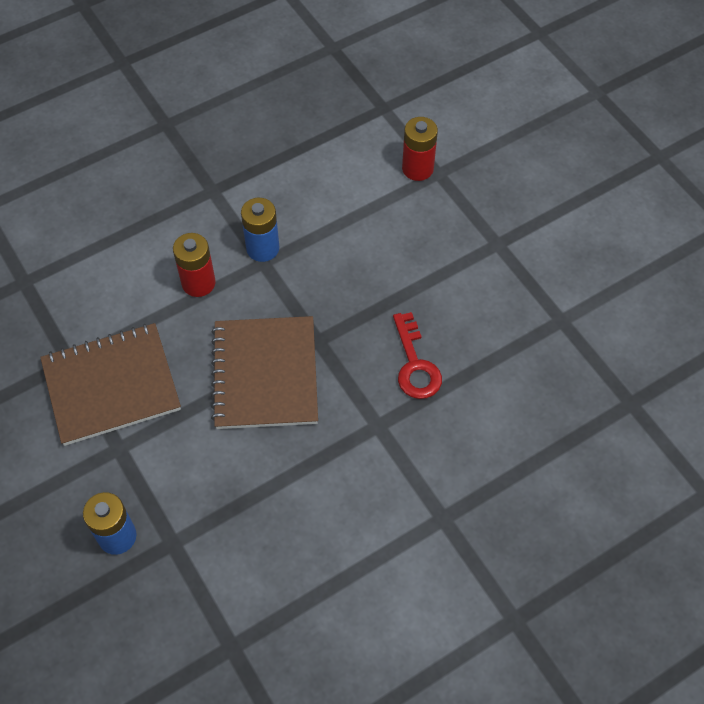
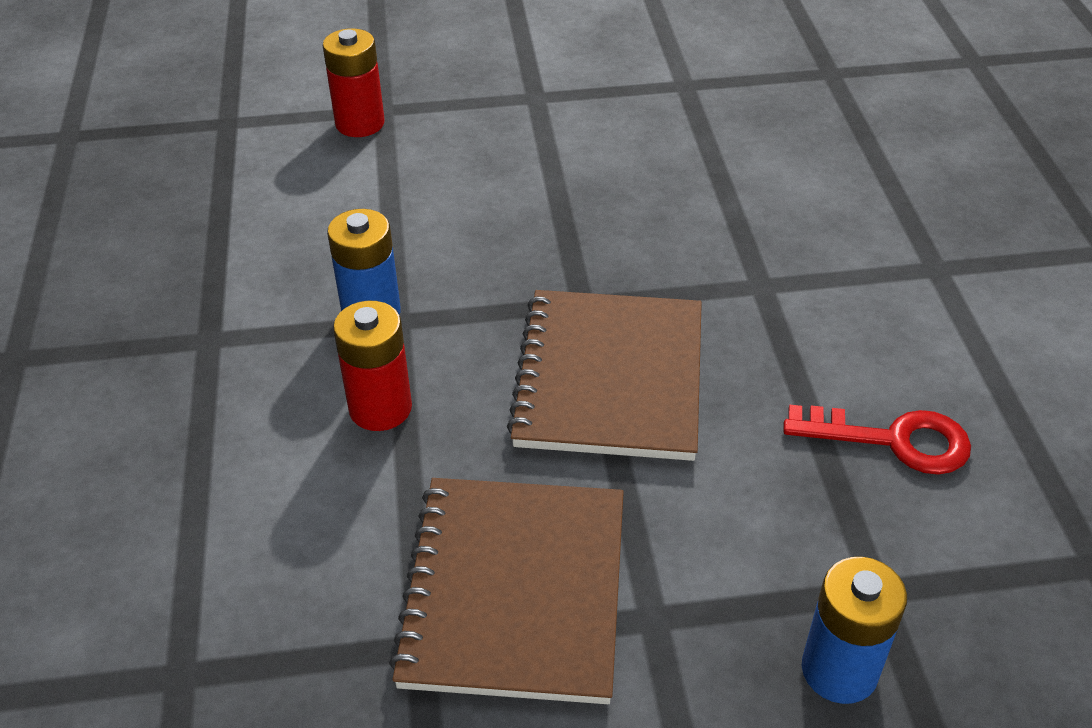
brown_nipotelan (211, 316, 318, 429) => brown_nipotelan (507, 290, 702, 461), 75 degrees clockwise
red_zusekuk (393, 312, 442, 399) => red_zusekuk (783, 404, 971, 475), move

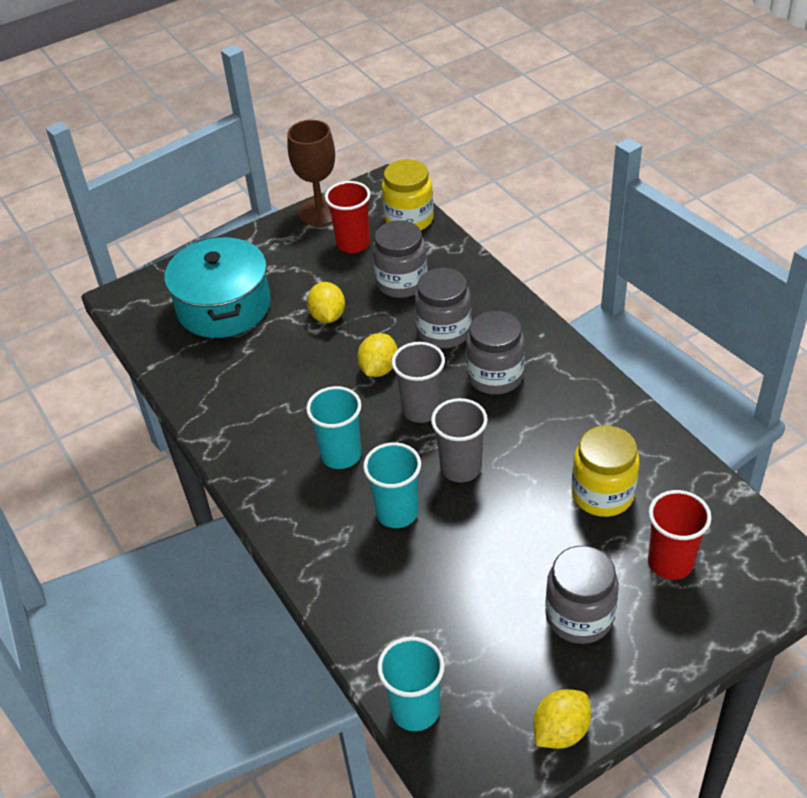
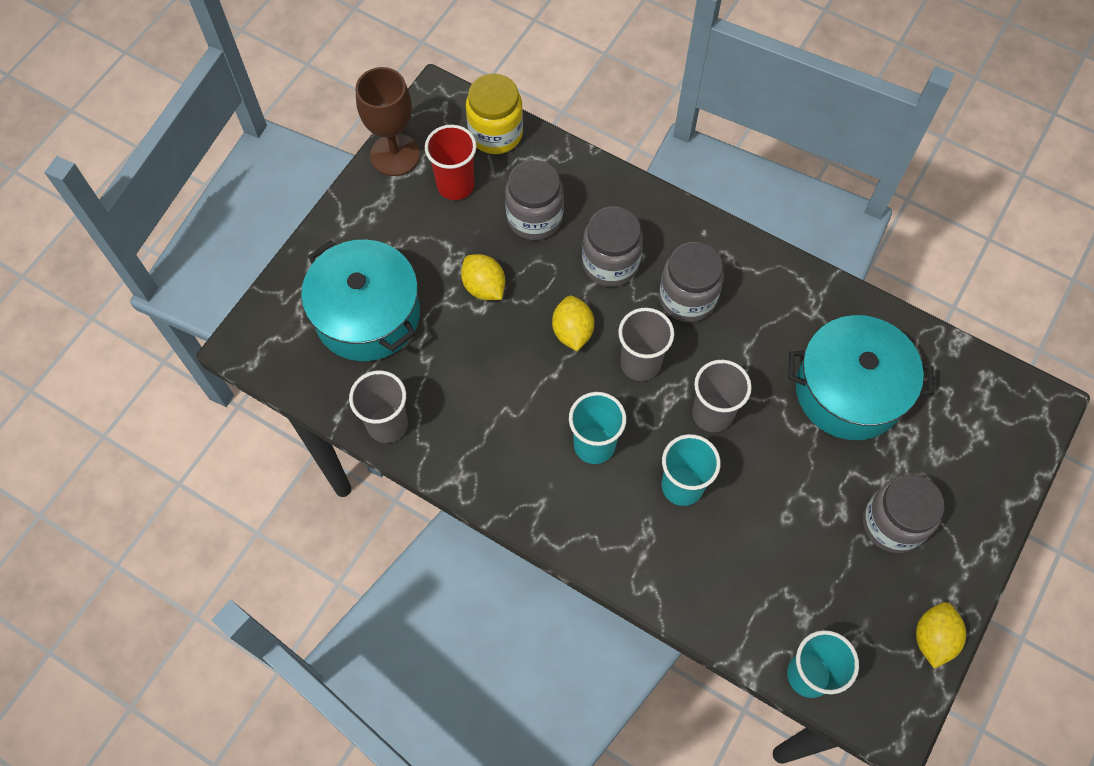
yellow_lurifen (572, 425, 640, 517) => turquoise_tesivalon (788, 315, 934, 440)
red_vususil (648, 490, 712, 580) => nothing
nothing => grey_vususil (349, 370, 408, 443)

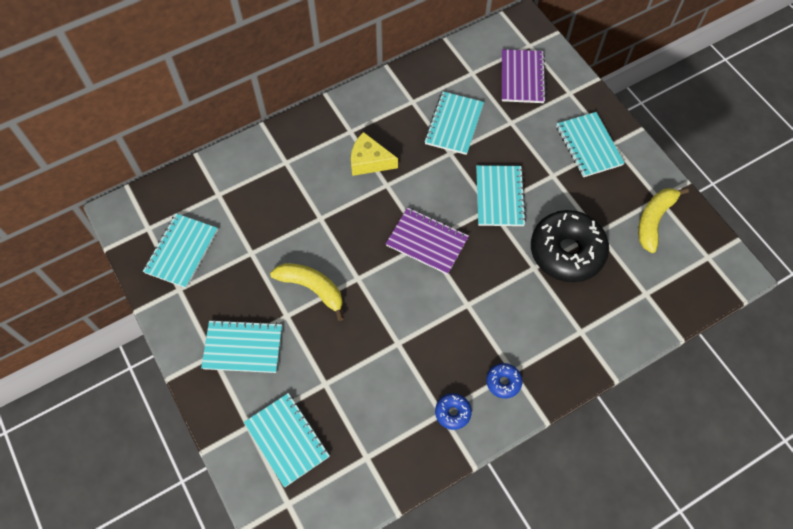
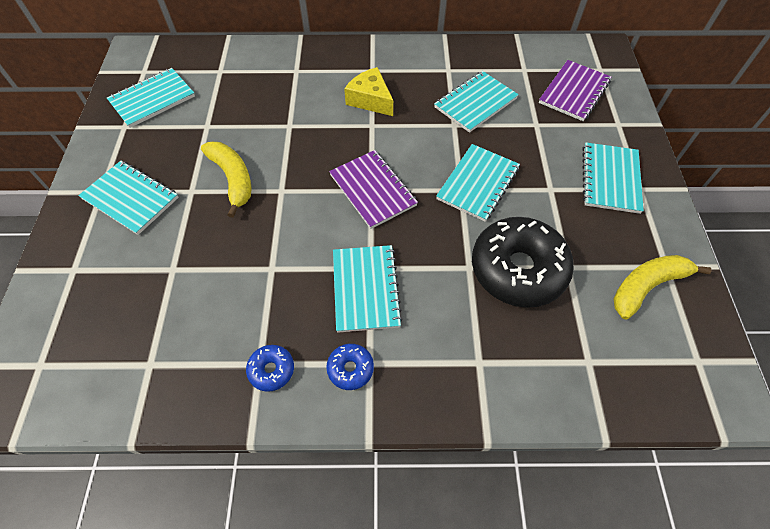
turquoise_nipotelan (244, 393, 330, 487) => turquoise_nipotelan (333, 245, 403, 333), move

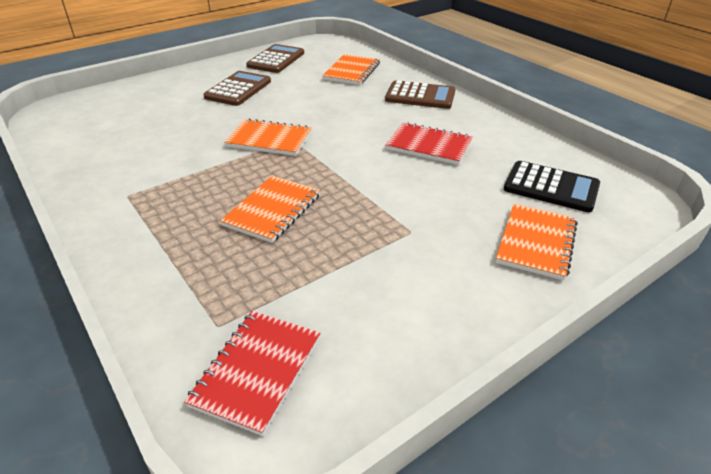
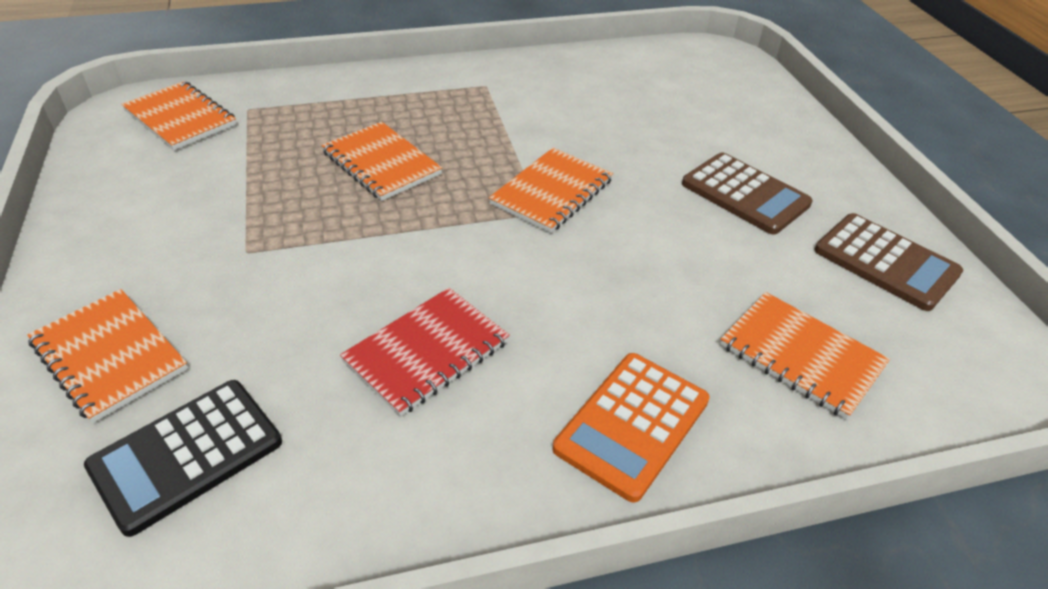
red_nipotelan (184, 311, 320, 436) => orange_nipotelan (121, 81, 236, 150)
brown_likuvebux (385, 80, 455, 109) => orange_likuvebux (553, 353, 710, 503)

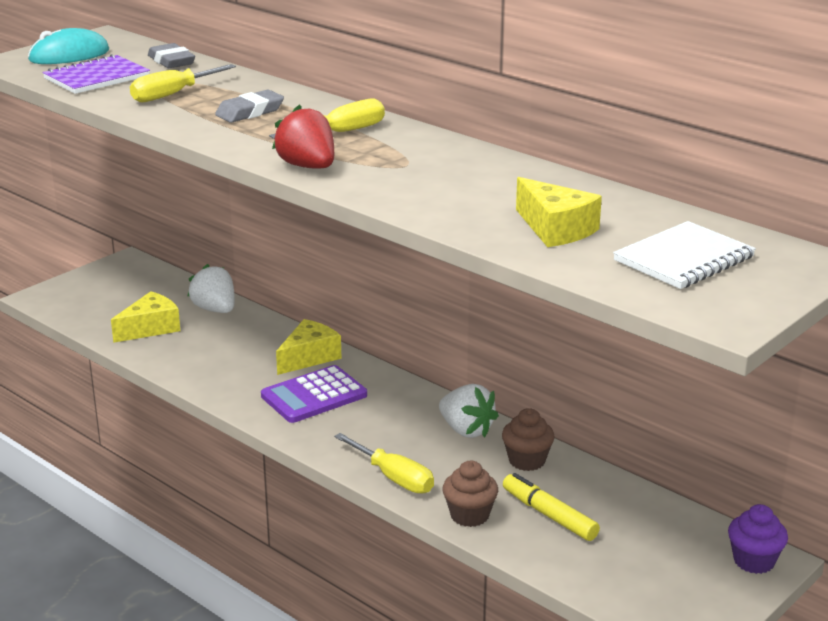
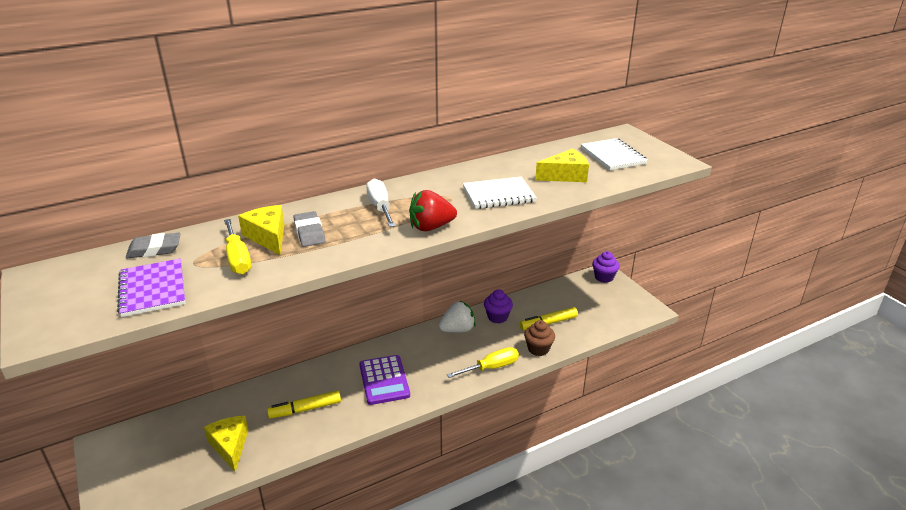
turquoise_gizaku (28, 28, 109, 64) => nothing
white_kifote (187, 264, 235, 313) => nothing
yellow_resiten (269, 98, 385, 139) => white_resiten (366, 179, 396, 227)
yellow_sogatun (276, 319, 342, 375) => yellow_sogatun (238, 205, 285, 255), move
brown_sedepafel (502, 408, 555, 471) => purple_sedepafel (484, 289, 513, 324)
nothing => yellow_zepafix (267, 390, 341, 418)
nothing => white_nipotelan (463, 177, 537, 209)

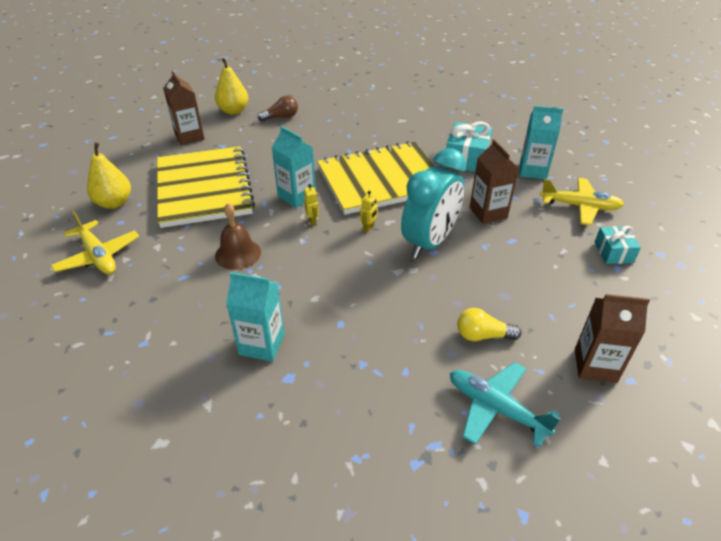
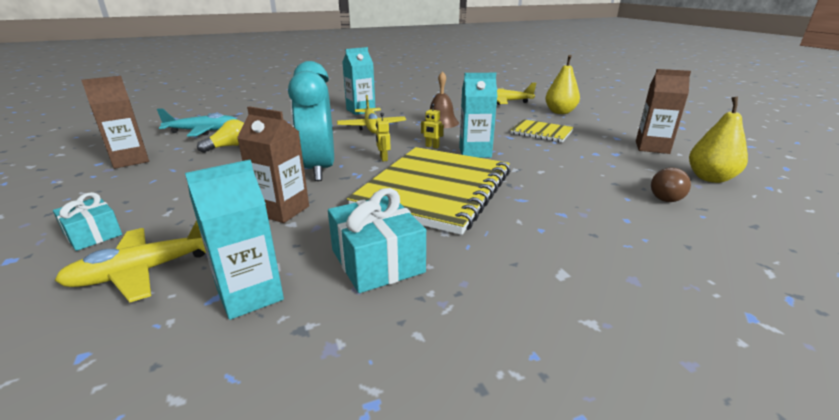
yellow_nipotelan (157, 146, 255, 228) => yellow_nipotelan (510, 119, 574, 142), x0.49
nothing => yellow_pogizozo (337, 95, 406, 134)

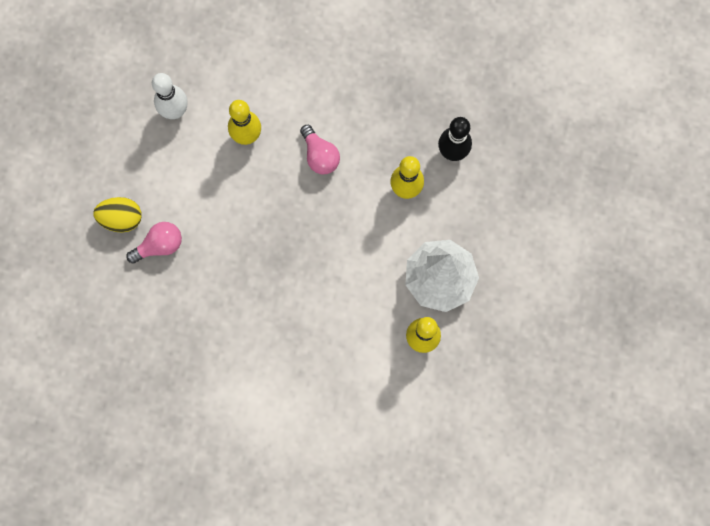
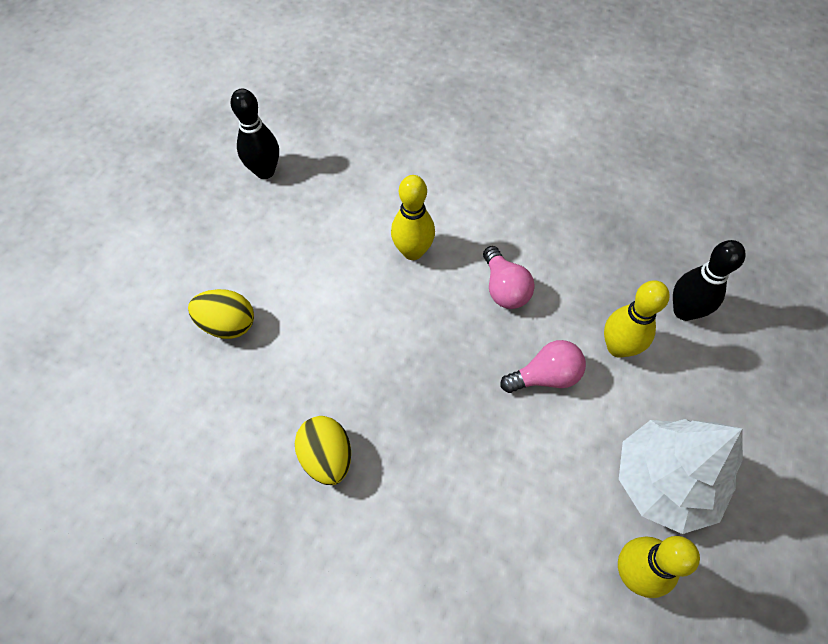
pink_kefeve (126, 222, 182, 264) => pink_kefeve (500, 340, 586, 393), move
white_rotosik (152, 73, 188, 119) => nothing
nothing => black_rotosik (231, 89, 279, 179)
nothing => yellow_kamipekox (295, 416, 351, 485)

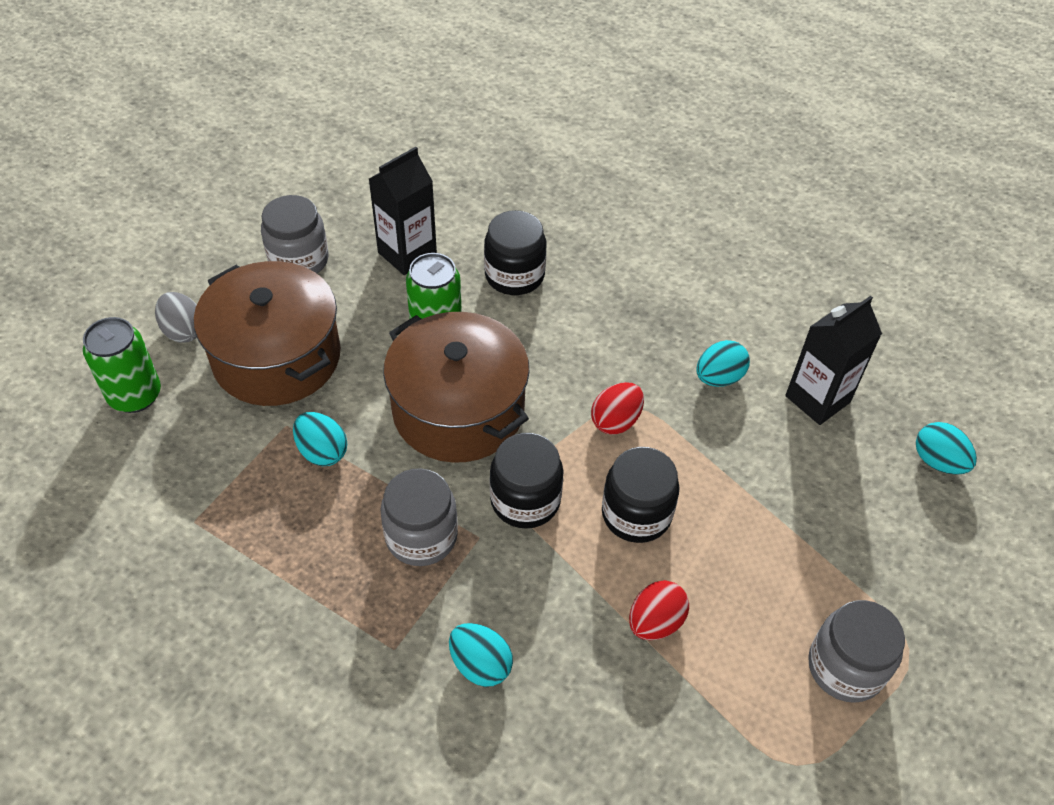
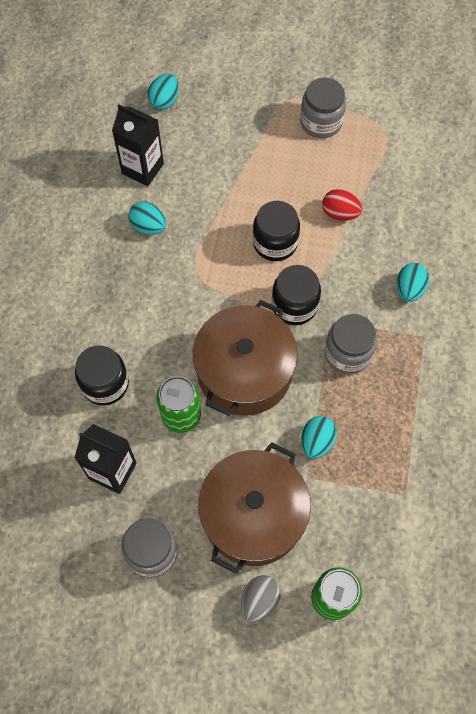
red_kamipekox (591, 382, 644, 435) => nothing

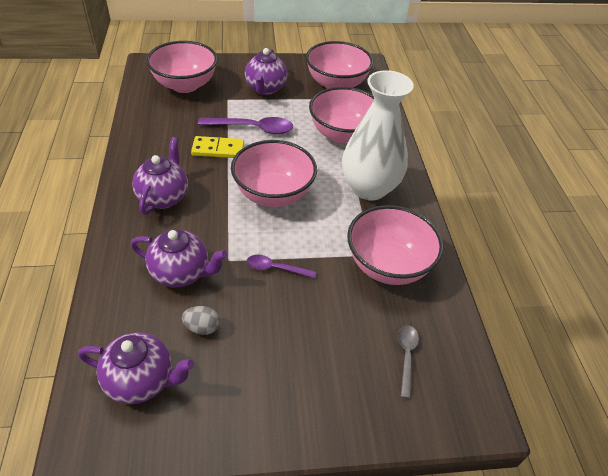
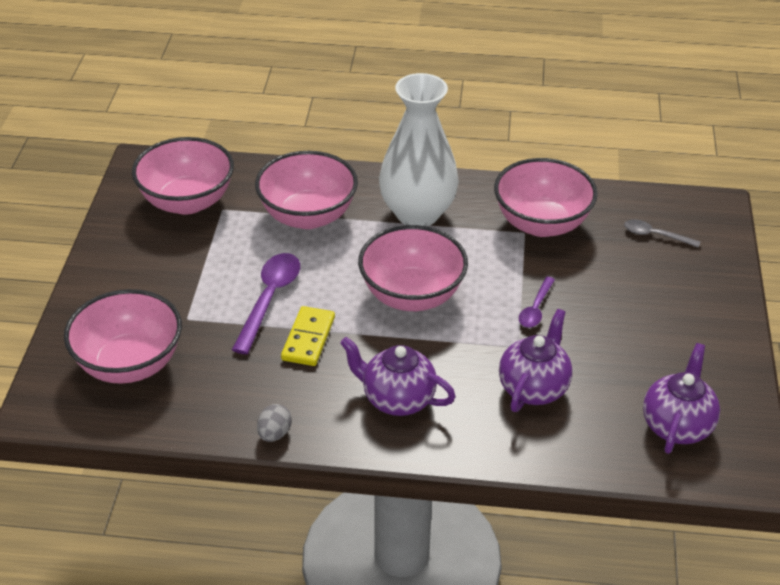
grey_kamipekox (182, 306, 220, 335) => grey_kamipekox (257, 404, 292, 442), move
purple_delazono (245, 48, 287, 95) => nothing

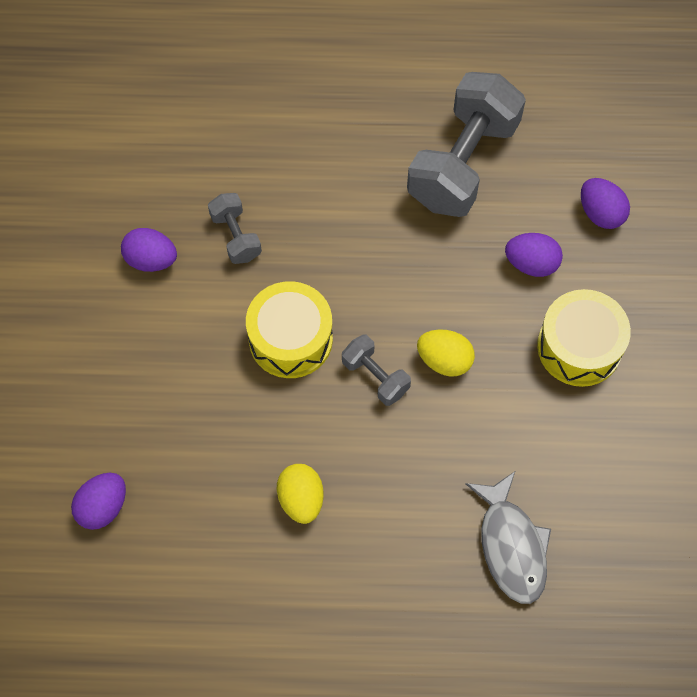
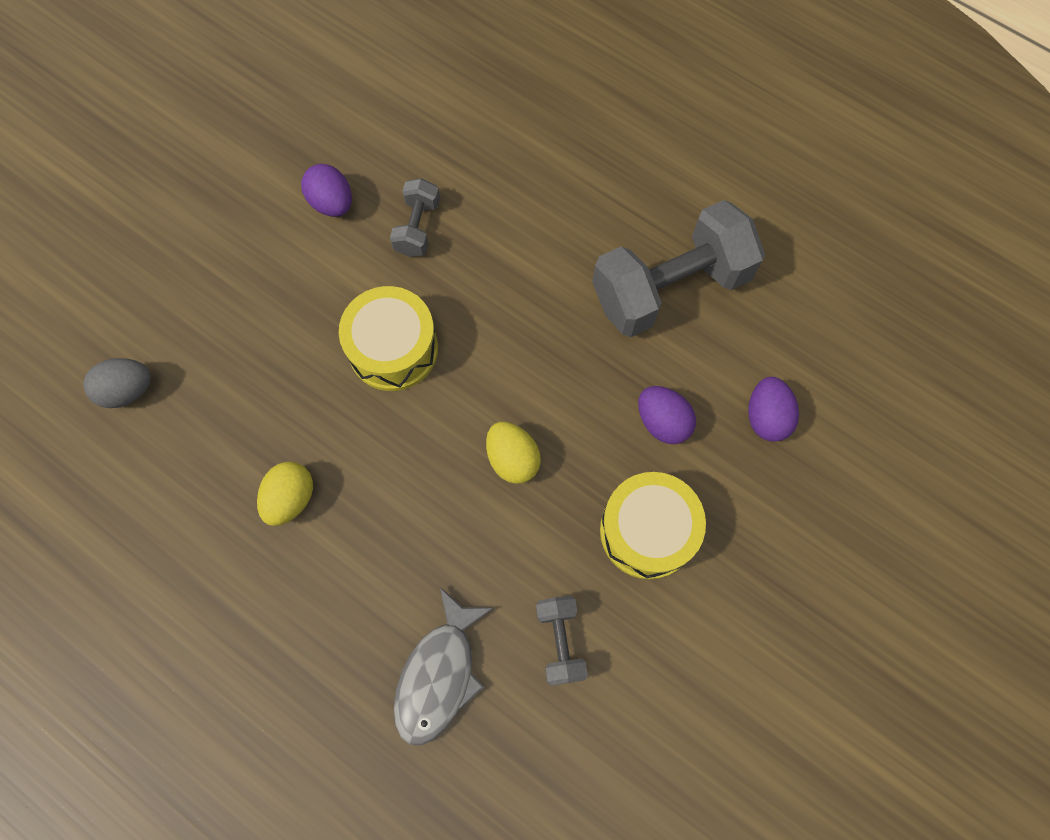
purple_kamipekox (71, 473, 126, 530) => grey_kamipekox (83, 358, 151, 408)
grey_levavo (342, 335, 411, 406) => grey_levavo (536, 596, 588, 685), move

